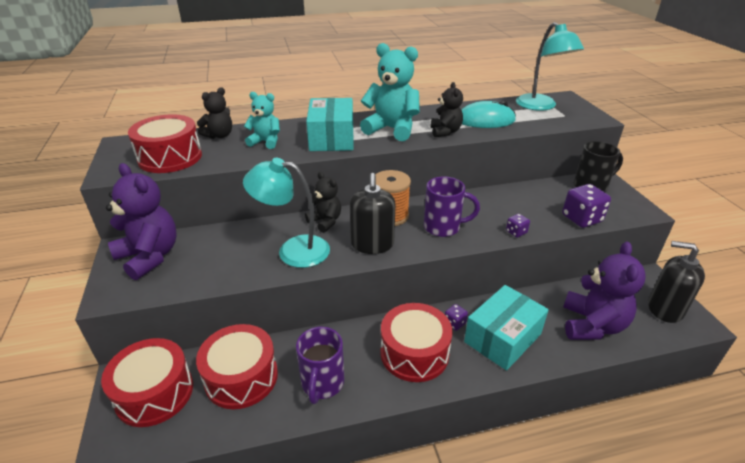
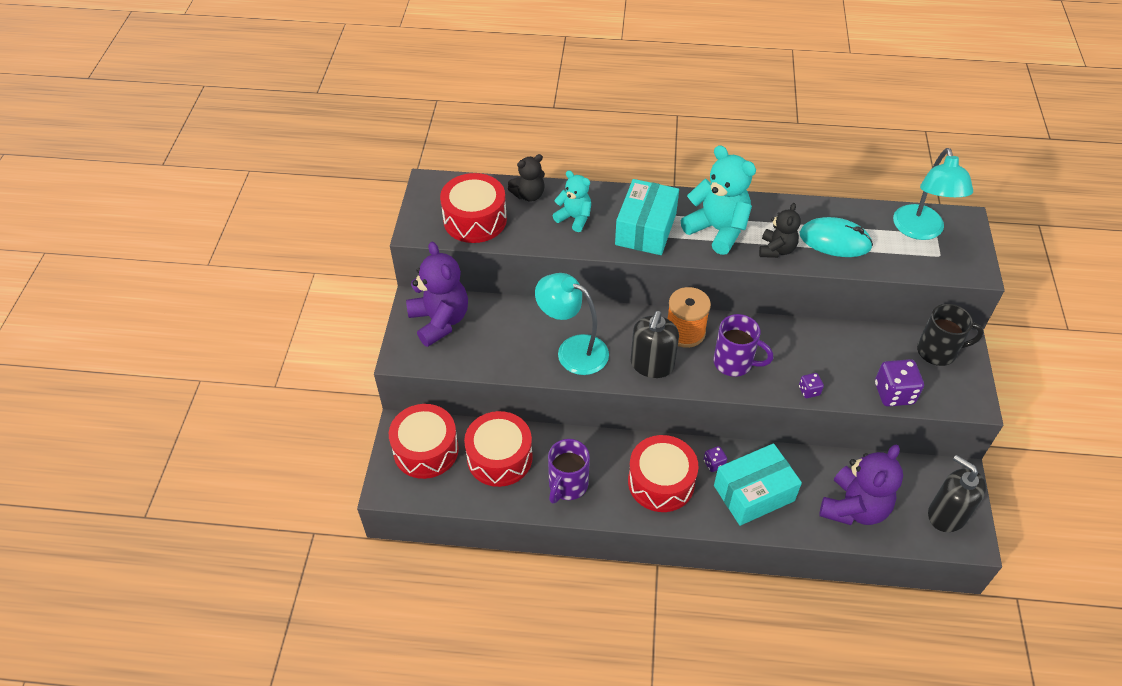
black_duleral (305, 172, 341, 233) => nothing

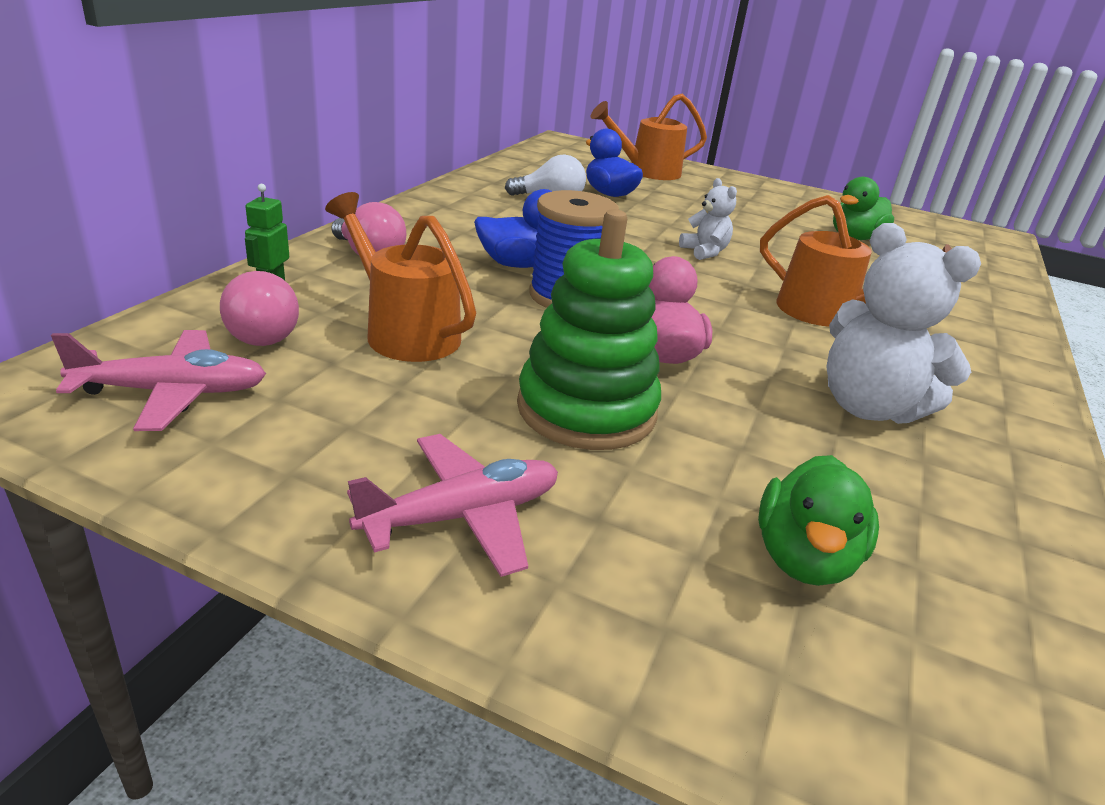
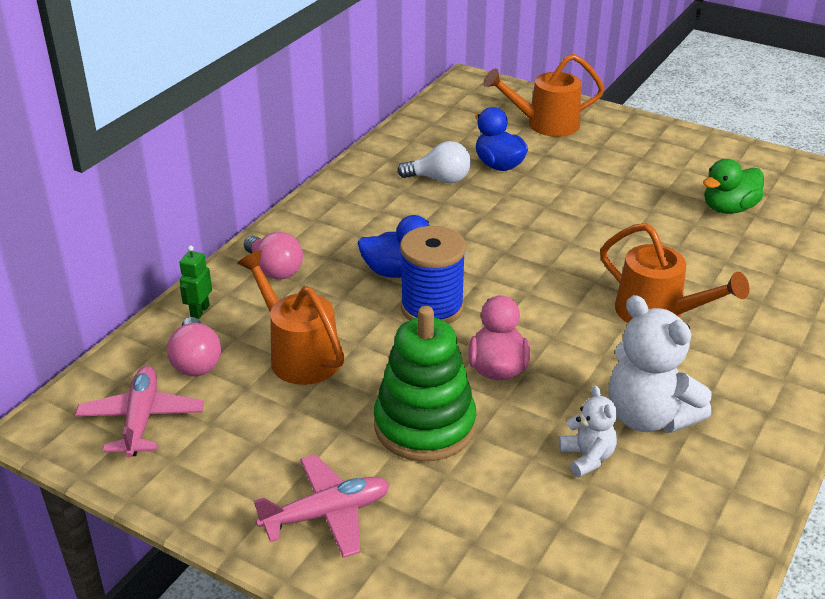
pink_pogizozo (51, 330, 266, 431) => pink_pogizozo (75, 366, 204, 458), 90 degrees counterclockwise
white_duleral (679, 178, 737, 260) => white_duleral (559, 385, 617, 477), move
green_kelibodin (758, 455, 879, 586) => nothing

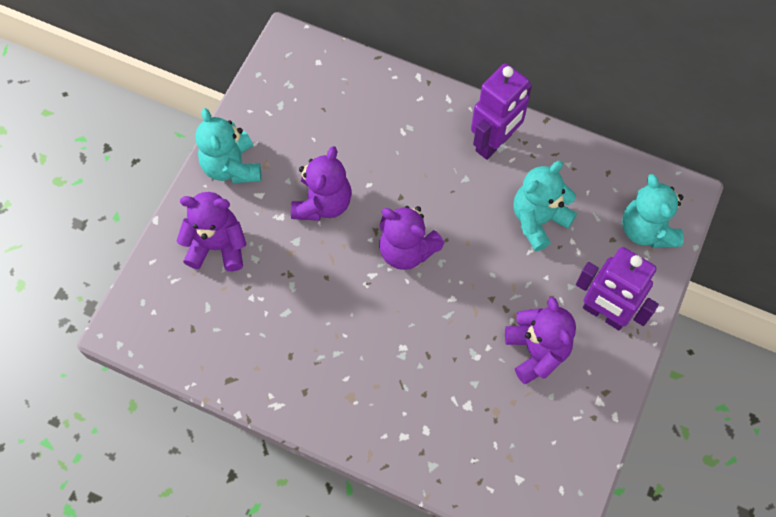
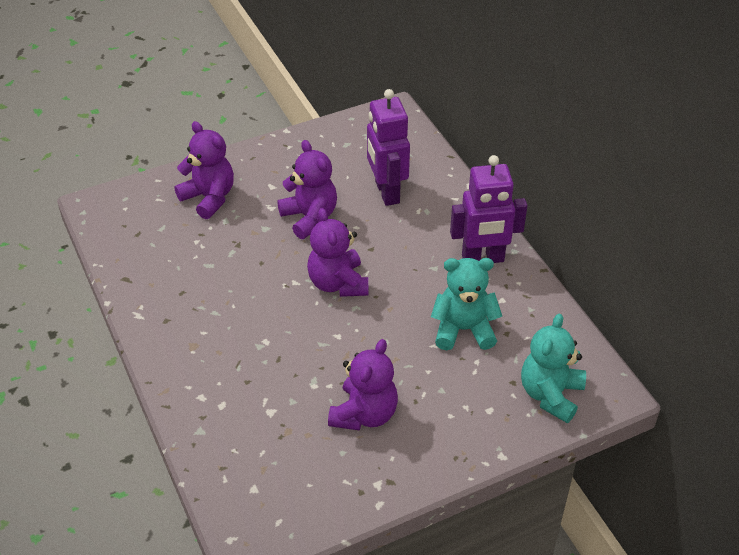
turquoise_duleral (195, 108, 261, 183) => nothing
purple_duleral (291, 146, 352, 221) => purple_duleral (277, 140, 337, 239), 90 degrees counterclockwise
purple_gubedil (576, 247, 659, 330) => purple_gubedil (367, 89, 410, 206), move

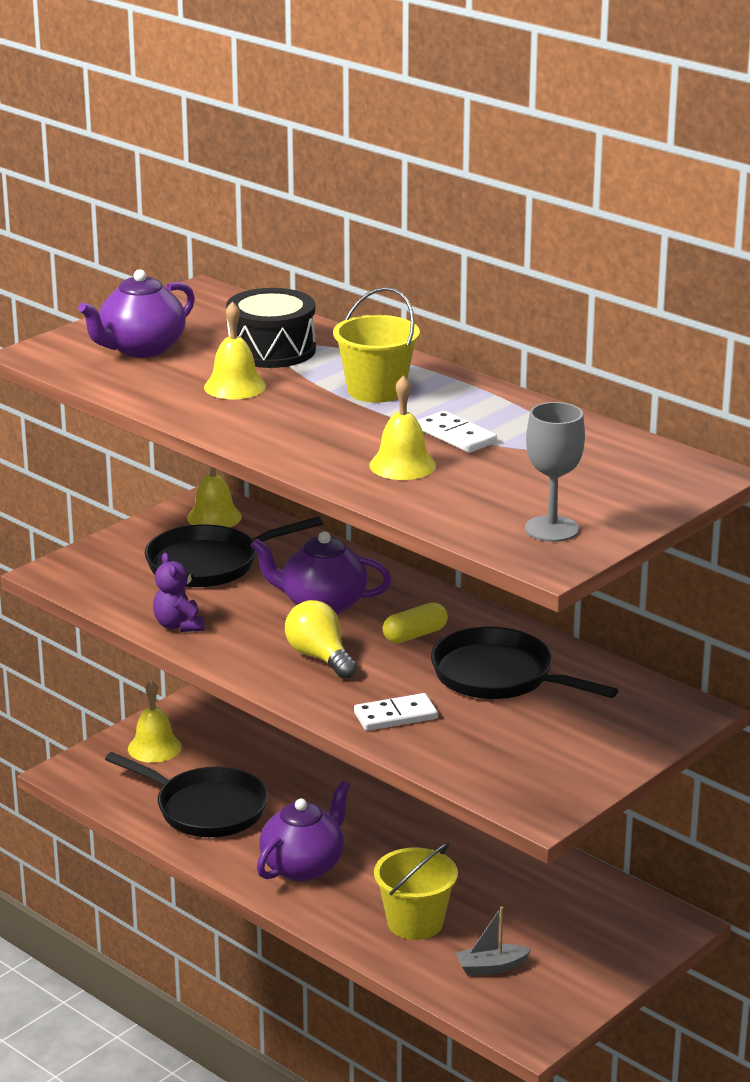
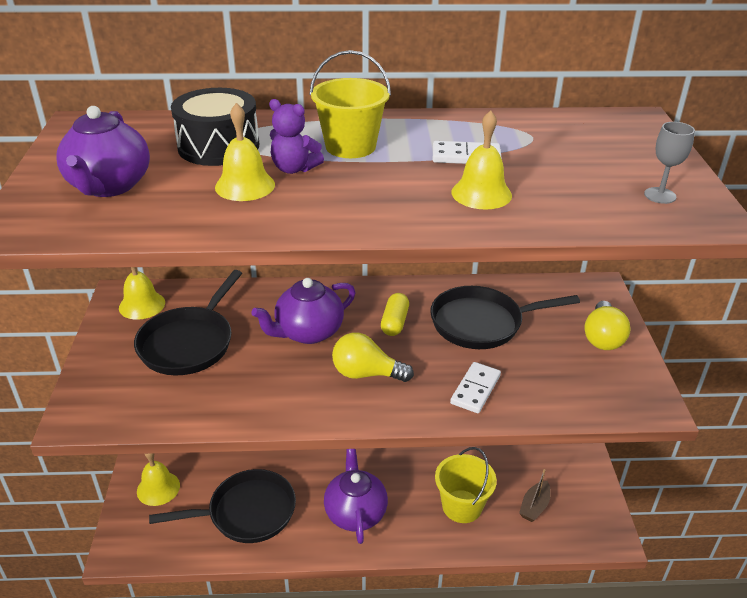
purple_duleral (153, 553, 205, 632) => purple_duleral (269, 99, 324, 174), move
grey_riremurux (456, 907, 531, 976) => brown_riremurux (519, 469, 551, 522)
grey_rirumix (525, 402, 585, 542) => grey_rirumix (644, 122, 695, 204), x0.66
nothing => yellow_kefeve (584, 301, 631, 350)

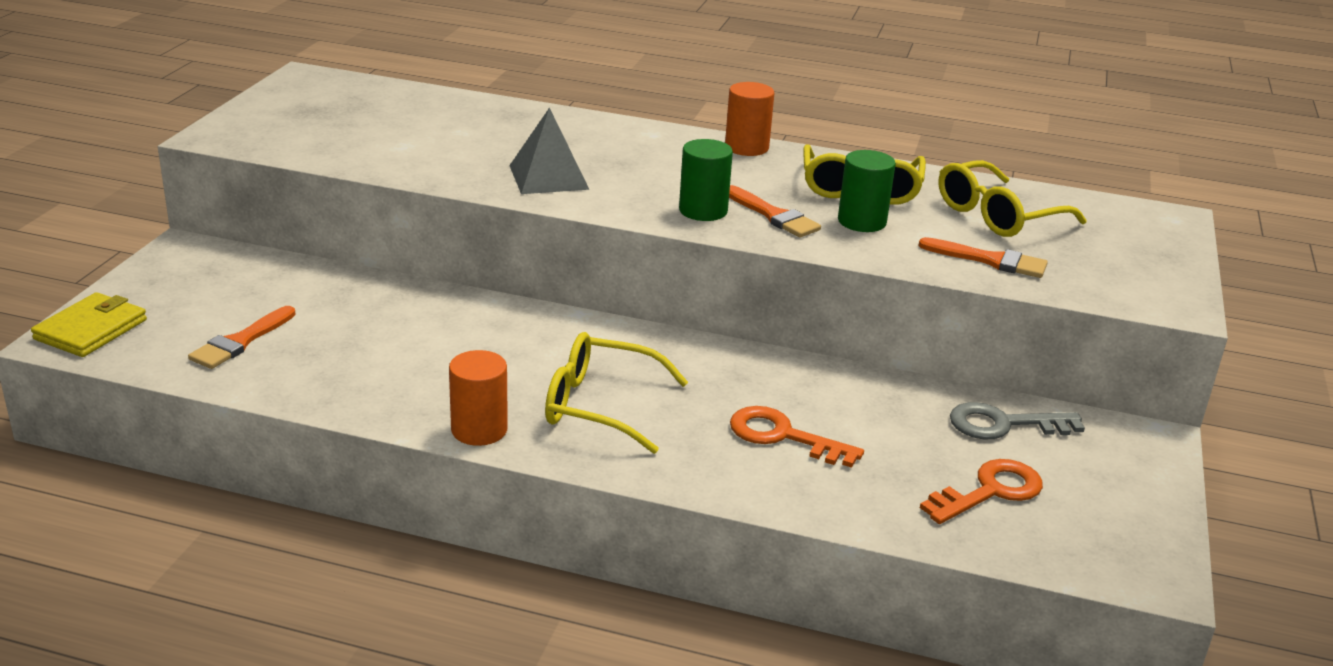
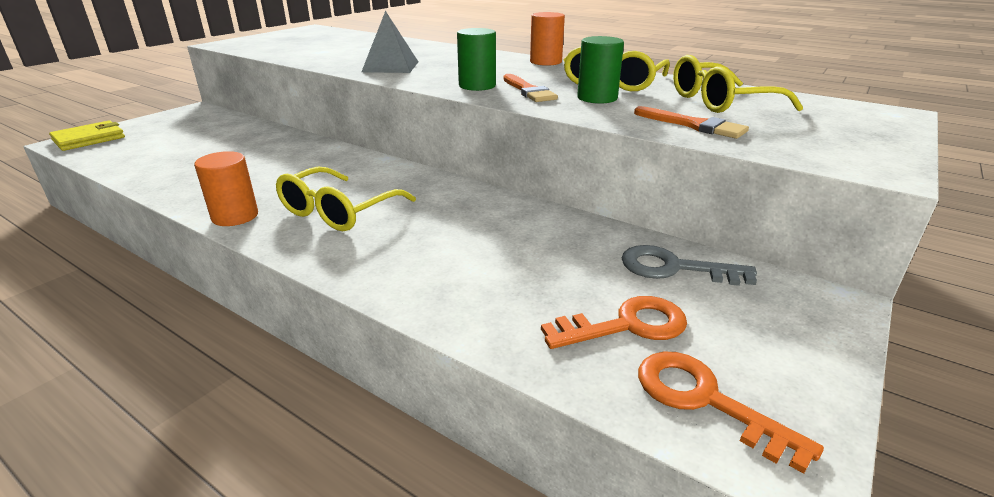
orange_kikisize (188, 306, 296, 369) => nothing
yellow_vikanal (545, 332, 688, 454) => yellow_vikanal (276, 167, 416, 231), 90 degrees counterclockwise
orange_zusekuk (730, 406, 864, 468) => orange_zusekuk (638, 352, 824, 474), move

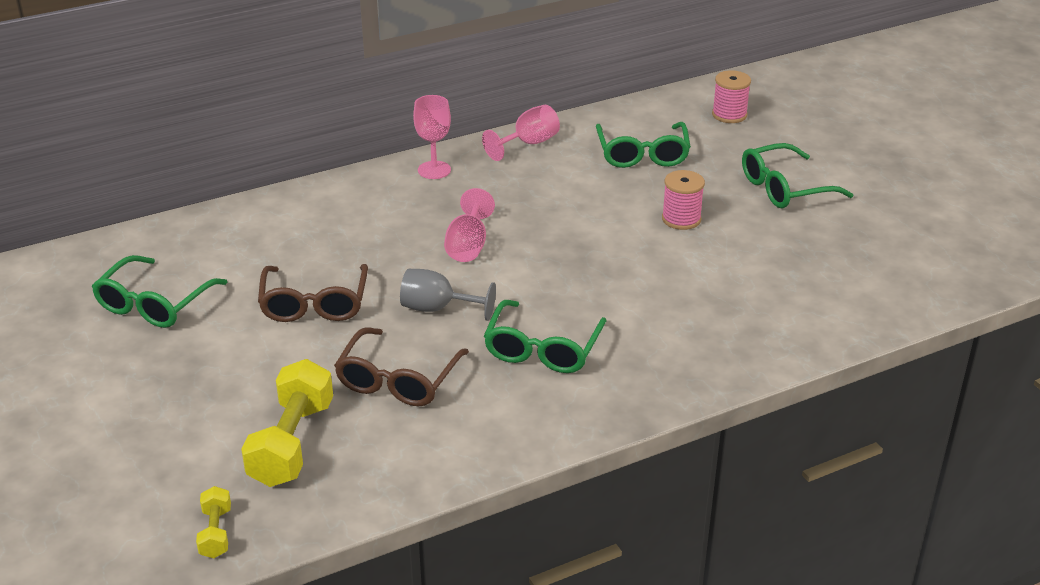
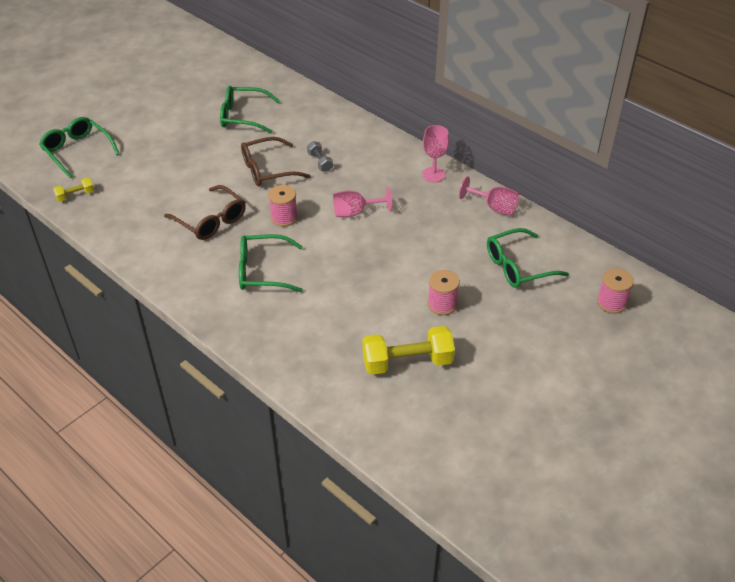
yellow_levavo (241, 359, 333, 487) => yellow_levavo (362, 326, 455, 375), move
brown_vikanal (334, 327, 469, 406) => brown_vikanal (164, 185, 246, 240), 135 degrees counterclockwise
grey_rirumix (400, 269, 496, 321) => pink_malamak (268, 185, 298, 227)
green_vikanal (742, 143, 854, 208) => green_vikanal (39, 117, 119, 178), move
nothing => grey_levavo (307, 141, 333, 172)

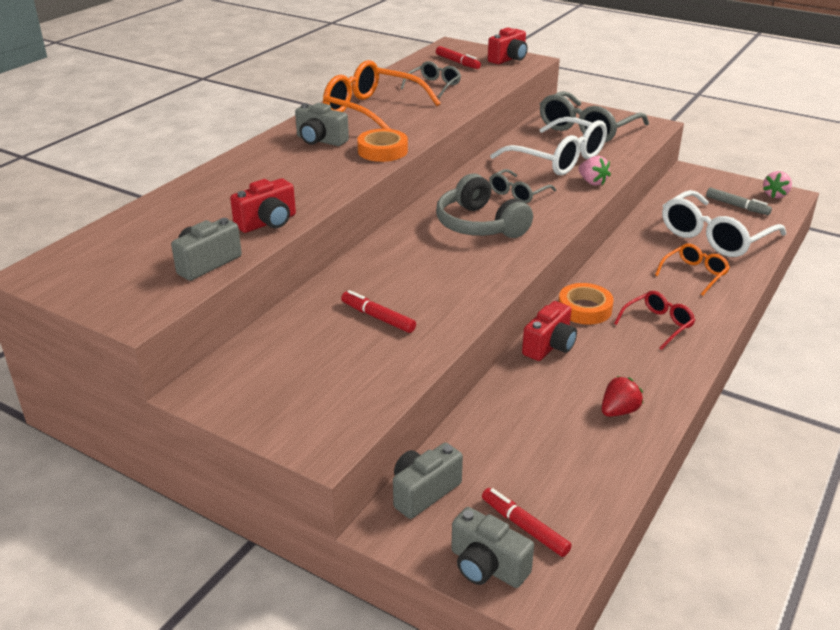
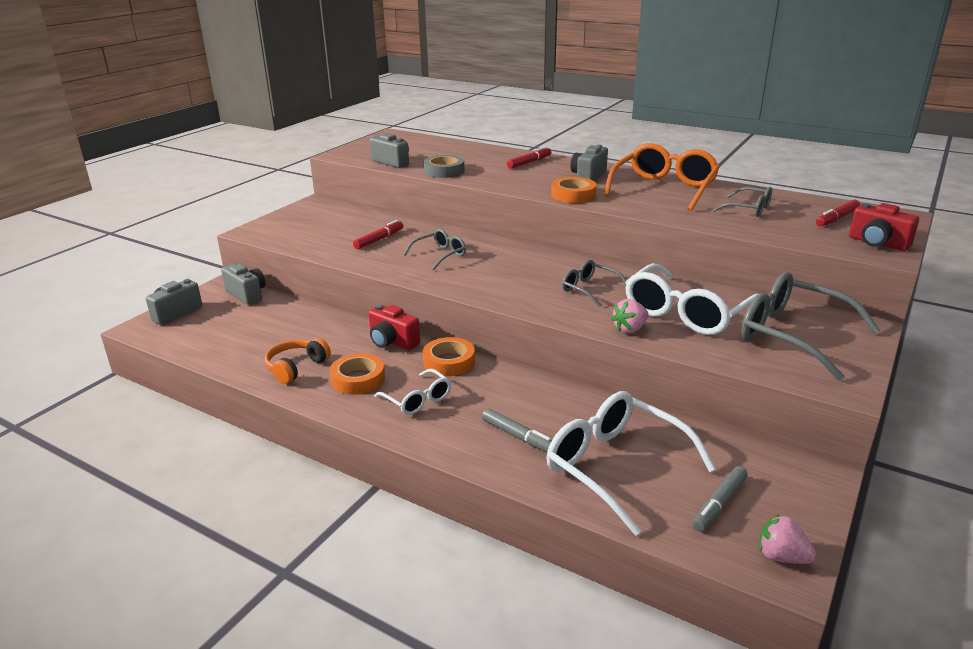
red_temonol (230, 178, 296, 233) => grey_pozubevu (423, 155, 465, 178)
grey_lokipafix (436, 173, 533, 238) => nothing
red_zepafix (482, 488, 572, 557) => red_zepafix (507, 146, 551, 169), move
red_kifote (602, 376, 643, 417) => orange_lokipafix (265, 338, 331, 384)
red_vikanal (614, 291, 695, 350) => white_vikanal (374, 369, 451, 415)
orange_vikanal (655, 243, 730, 296) => grey_zepafix (482, 408, 552, 452)
nothing => orange_pozubevu (330, 353, 385, 395)
nothing => grey_vikanal (404, 229, 466, 270)

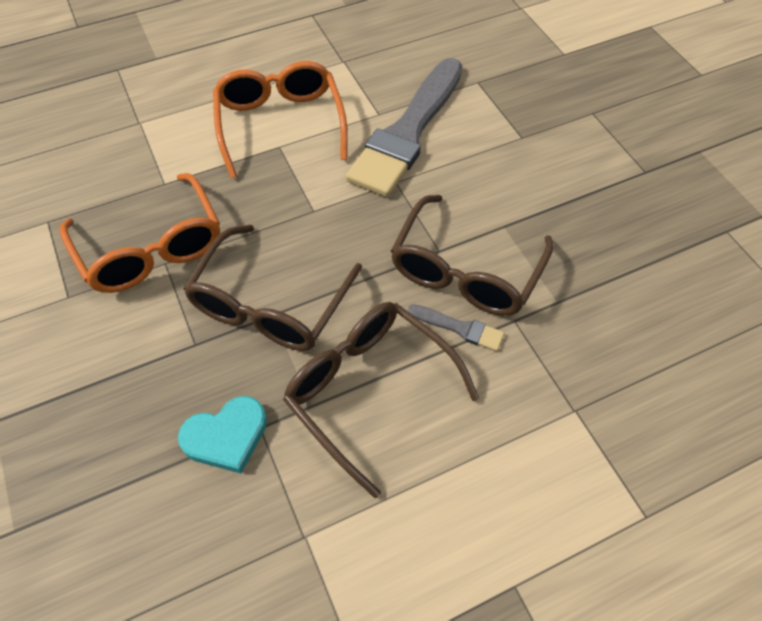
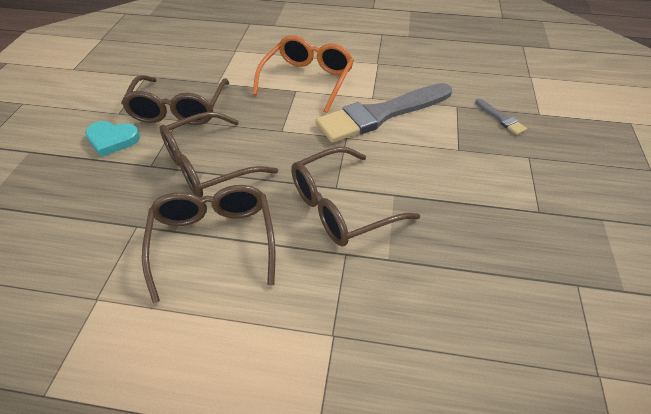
orange_vikanal (60, 173, 220, 293) => brown_vikanal (121, 75, 229, 125)
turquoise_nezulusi (178, 396, 267, 473) => turquoise_nezulusi (85, 121, 140, 157), move
grey_kikisize (408, 304, 504, 351) => grey_kikisize (475, 99, 527, 135), move

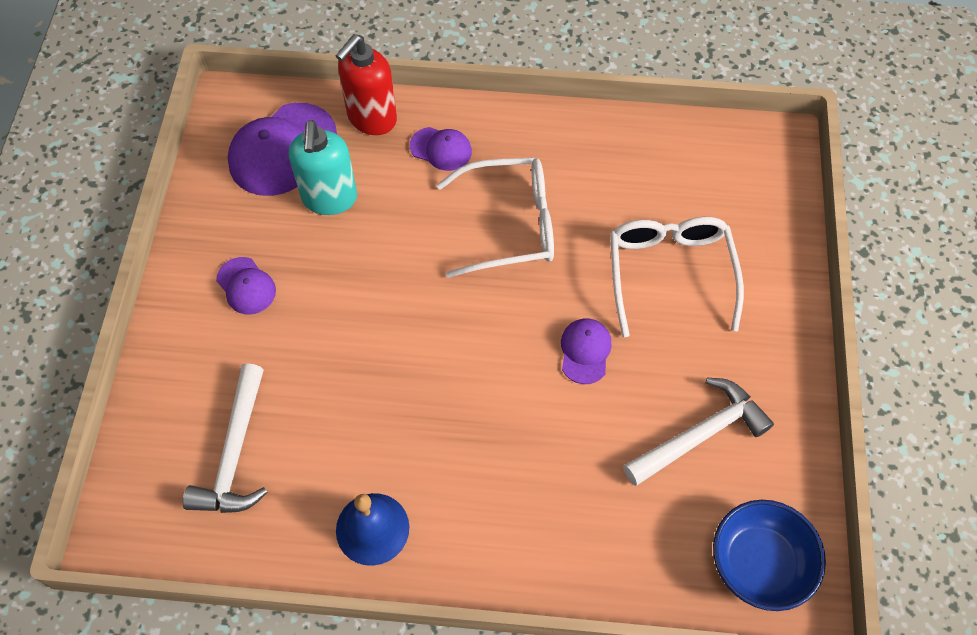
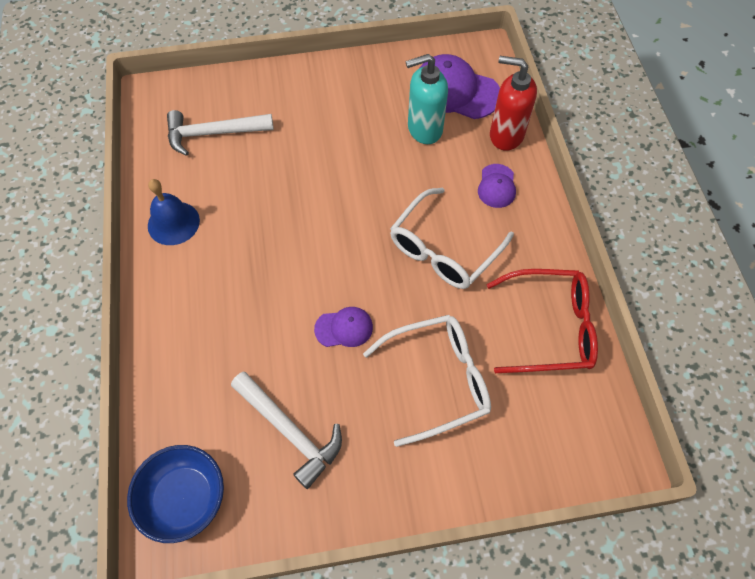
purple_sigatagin (216, 257, 276, 314) => nothing
white_vikanal (437, 157, 554, 278) => white_vikanal (390, 188, 514, 289), 60 degrees clockwise
nothing => red_vikanal (486, 269, 598, 373)

